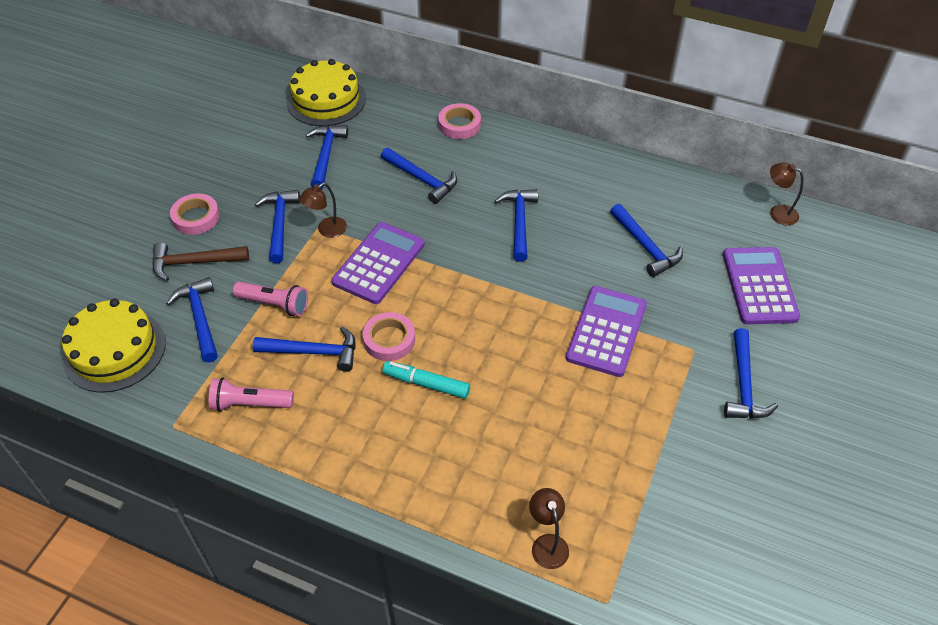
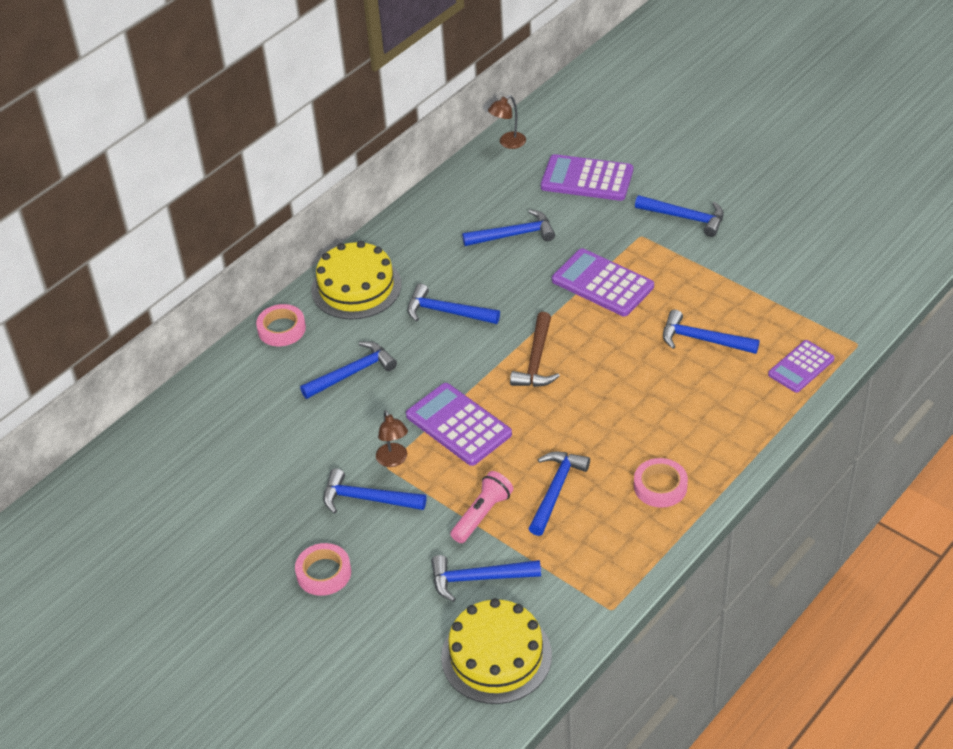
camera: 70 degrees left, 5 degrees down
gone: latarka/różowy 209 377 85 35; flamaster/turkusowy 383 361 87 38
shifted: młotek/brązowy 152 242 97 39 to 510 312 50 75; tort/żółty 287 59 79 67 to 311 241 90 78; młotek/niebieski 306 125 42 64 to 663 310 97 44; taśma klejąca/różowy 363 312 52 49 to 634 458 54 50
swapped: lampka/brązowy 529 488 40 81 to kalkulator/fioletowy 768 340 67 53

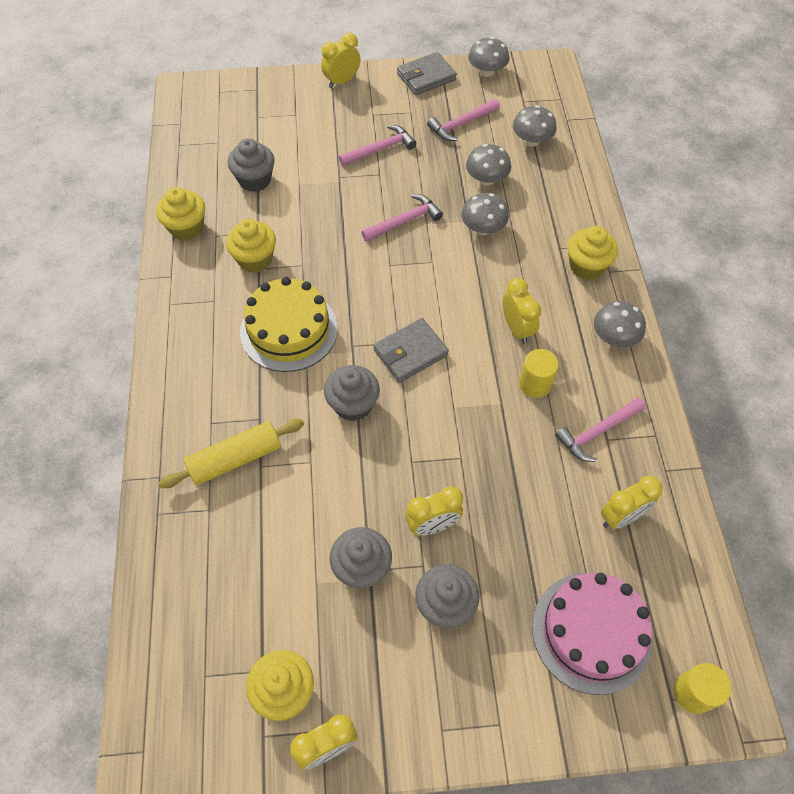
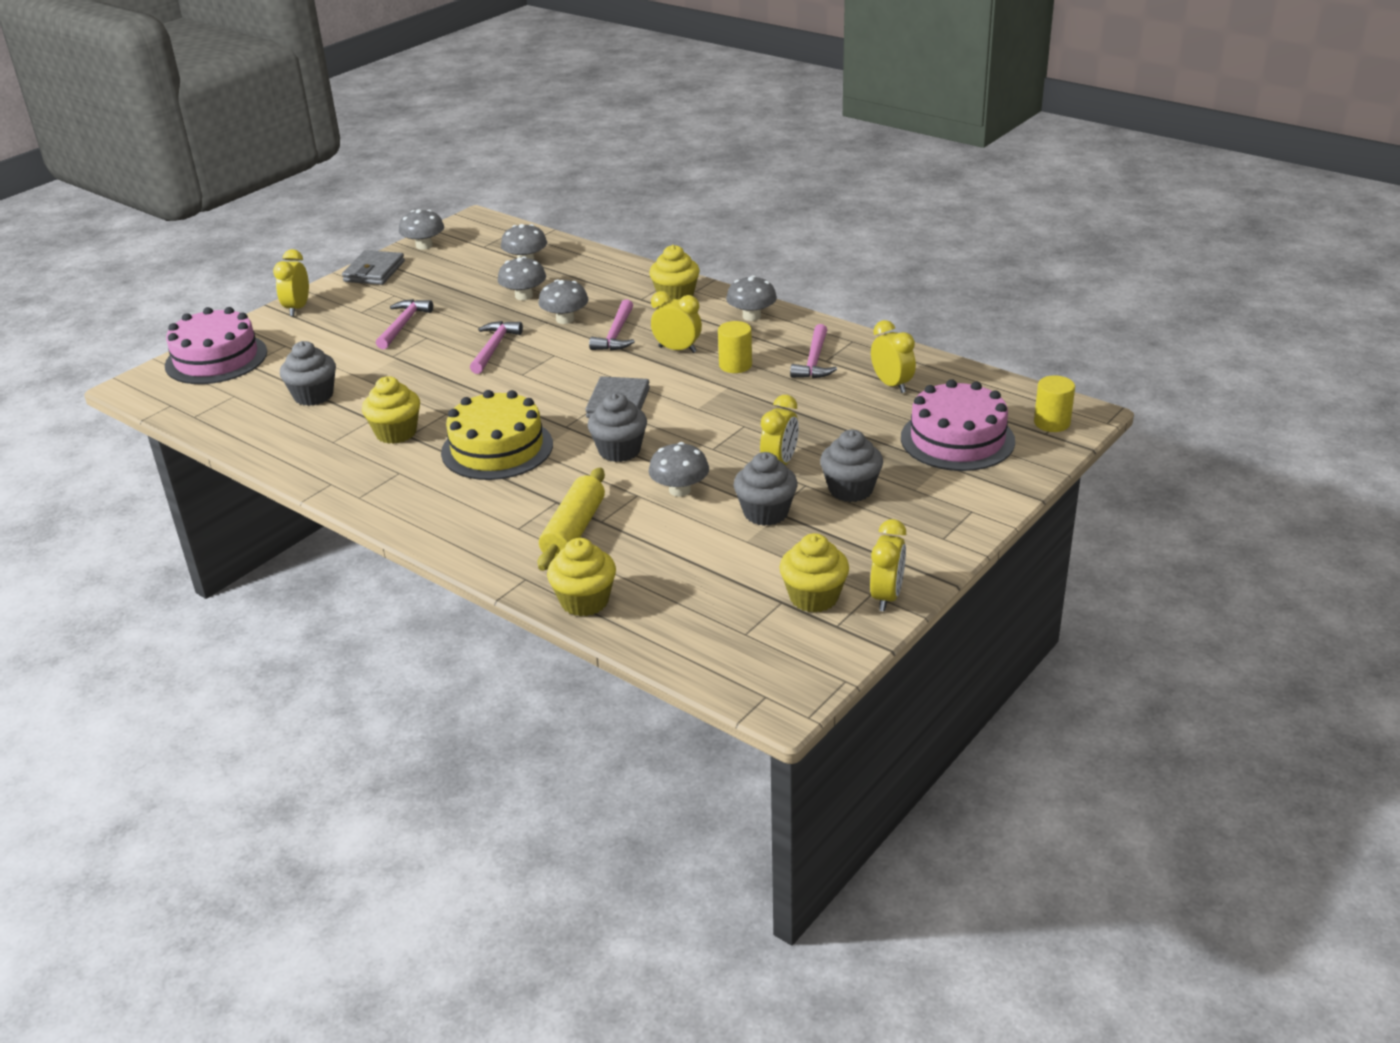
camera: 45 degrees left, 25 degrees down
new: tort/różowy 165 307 102 77; grzyb/szary 648 442 61 55
shifted: muffinka/żółty 156 187 49 54 to 547 538 69 78; młotek/różowy 427 99 73 42 to 589 299 46 52
rotated: budzik/żółty 601 476 62 53 = 871 320 45 73 45 degrees counterclockwise

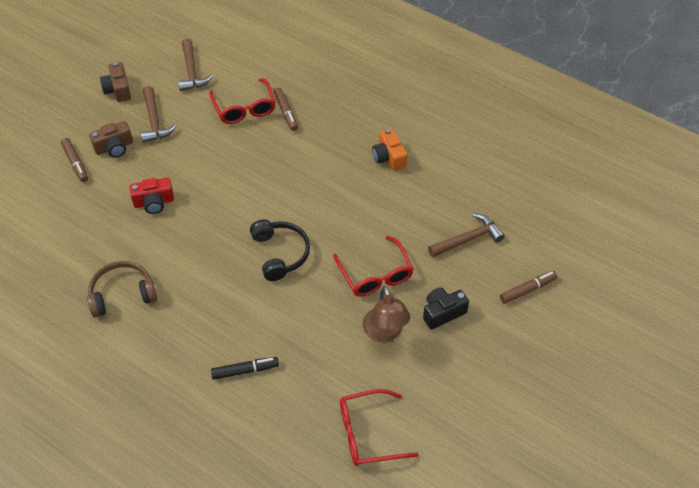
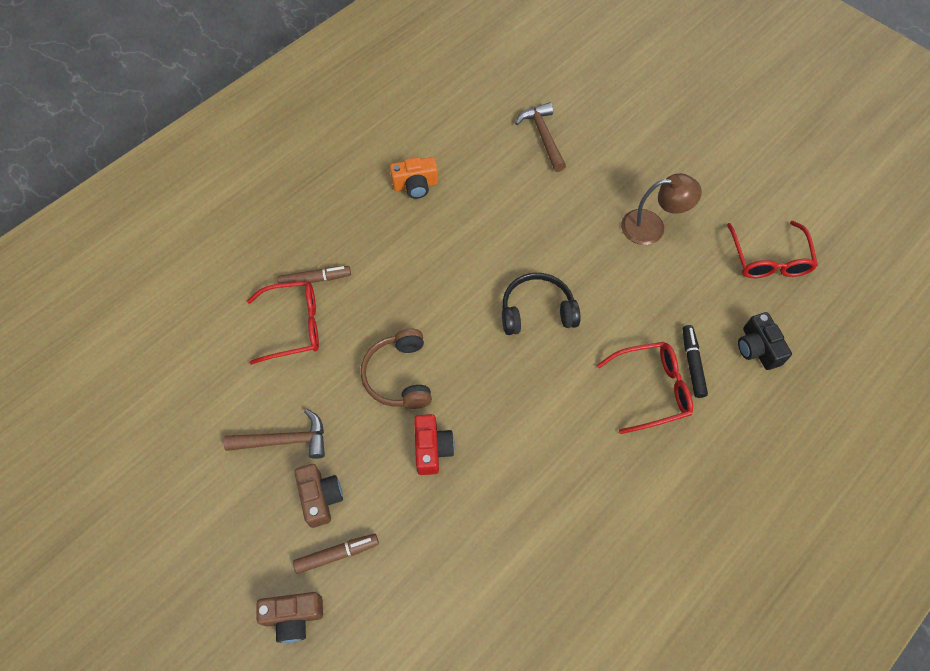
camera: 80 degrees left, 10 degrees up
gone: młotek/brązowy 178 38 35 53; flamaster/brązowy 500 271 58 33
shifted: słuchawki/brązowy 87 261 70 57 to 361 329 71 80; aparat fotograficzny/brązowy 100 62 31 40 to 257 592 66 51; okulary/czerwony 333 236 81 61 to 597 342 96 92; aparat fotograficzny/czarny 423 287 46 43 to 738 312 54 58

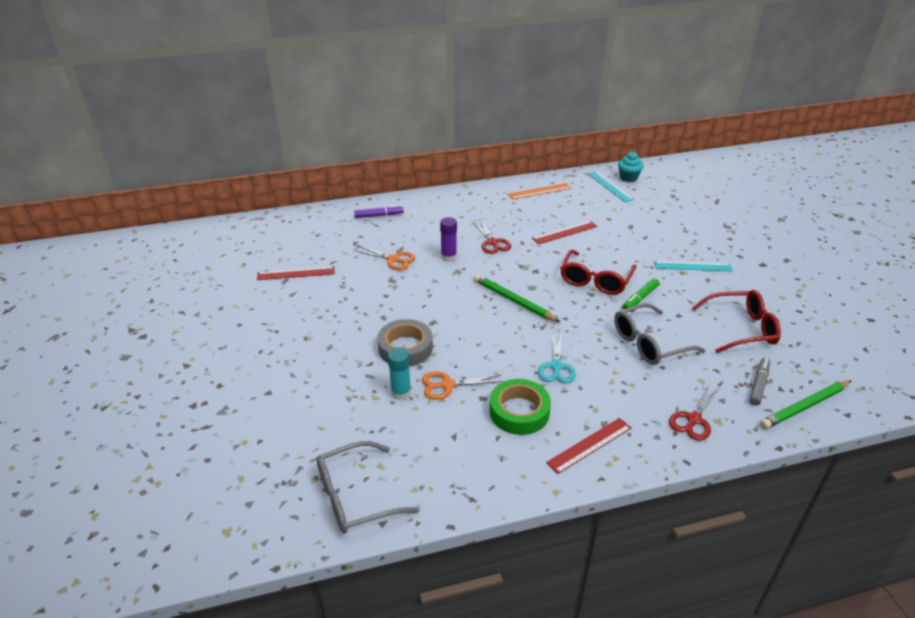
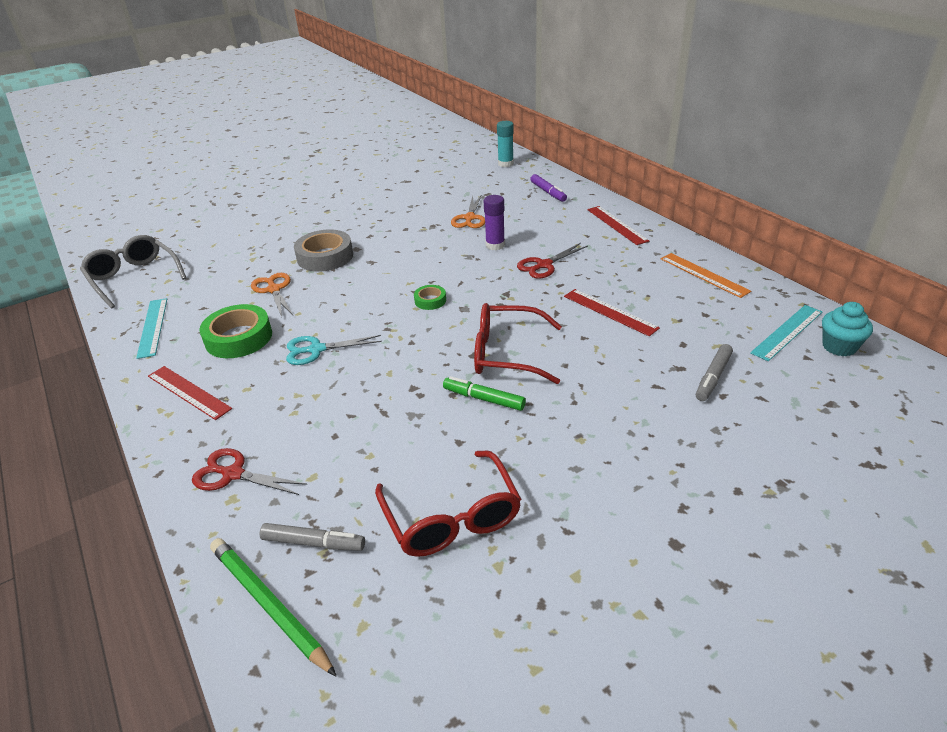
camera: 75 degrees right, 0 degrees up
gone: okulary/szary 614 303 91 62
new: flamaster/szary 696 344 37 57
shifted: linijka/czerwony 257 266 78 14 to 587 206 62 39; klej w sztyfcie/turkusowy 388 347 23 53 to 497 121 17 46; linijka/turkusowy 654 261 79 11 to 136 298 31 61
swapped: ołówek/zielony 474 274 86 48 to taśma klejąca/zielony 414 285 32 25

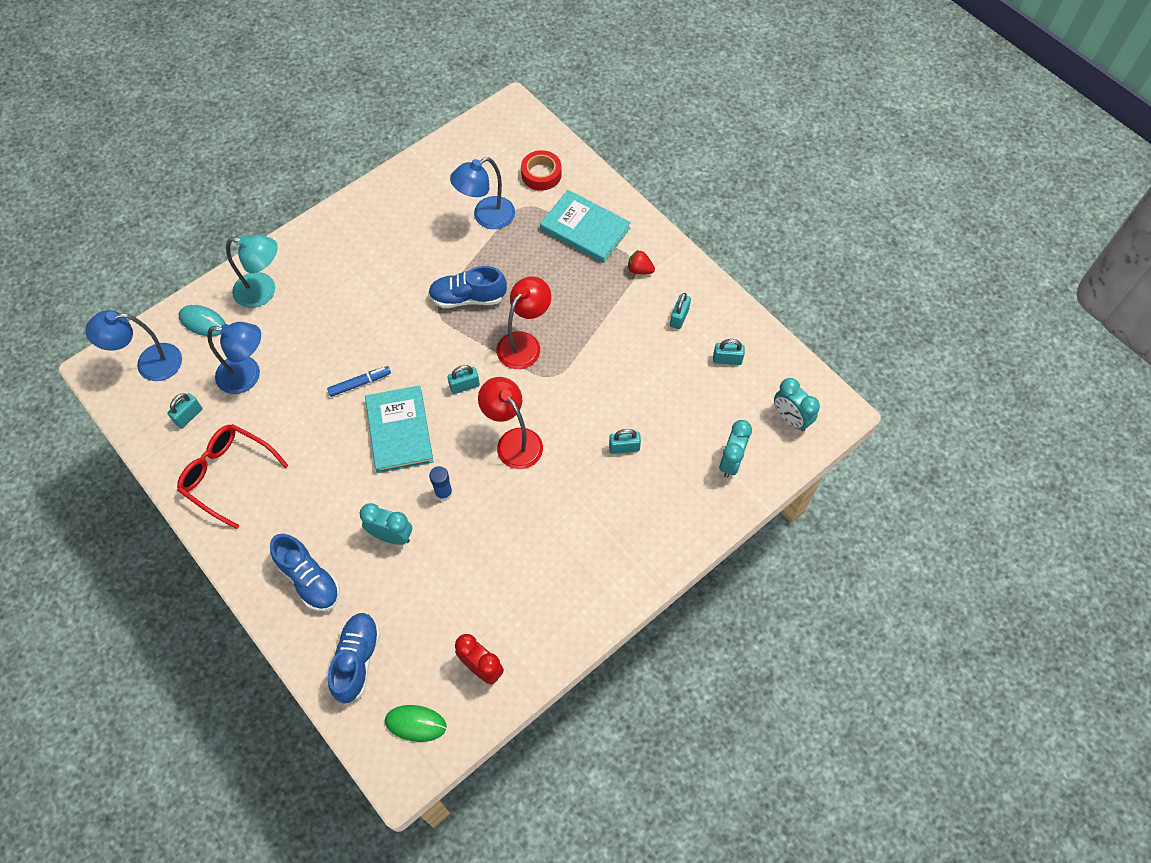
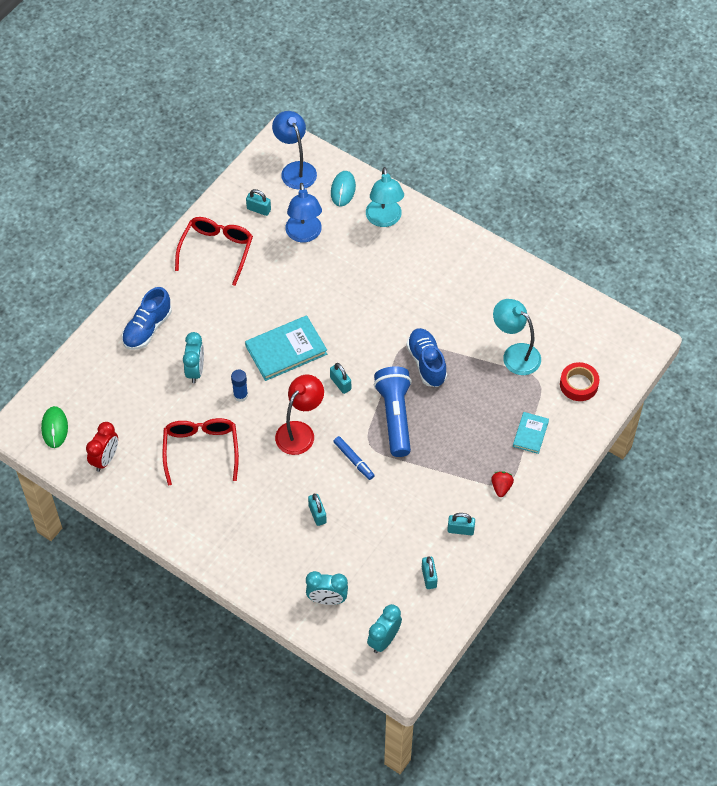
camera: 75 degrees right, 5 degrees down
gone: but/niebieski 328 613 52 90
new: okulary/czerwony 162 418 77 67
shifted: flamaster/niebieski 327 366 64 31 to 333 436 42 44
swapped: lampka/czerwony 497 276 54 93 to latarka/niebieski 374 366 38 91
repainted: lampka/niebieski 450 157 65 72 to lampka/turkusowy 493 299 48 76
scaled: książka/turkusowy 540 190 91 73 = 513 412 36 42 x0.56

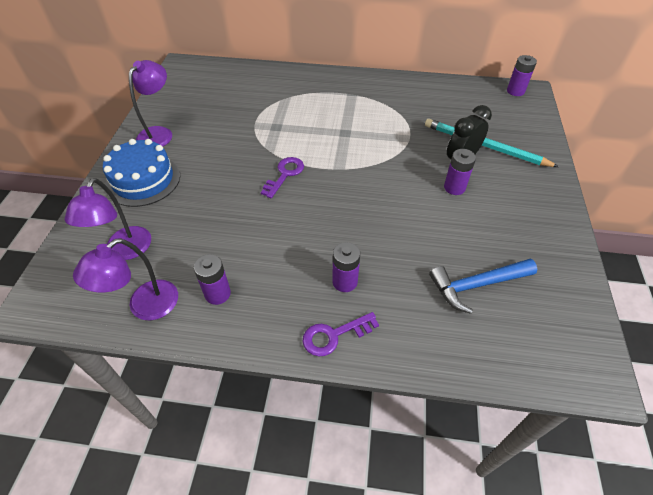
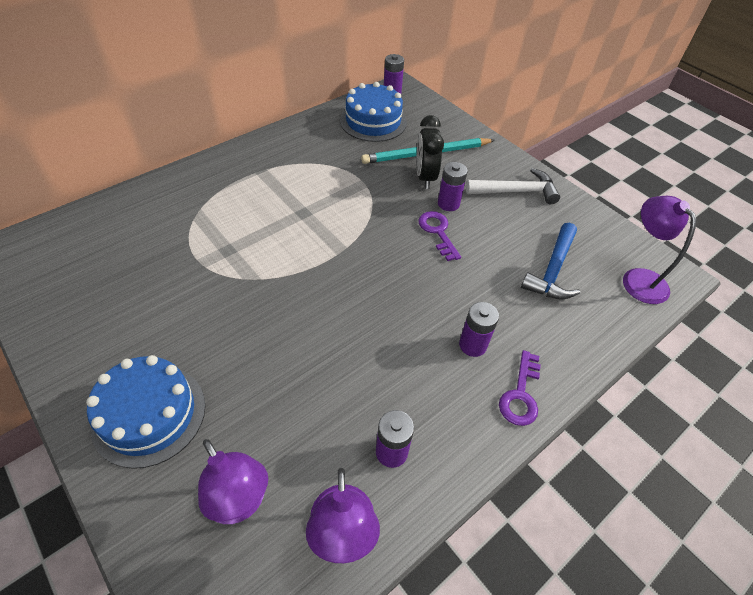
camera: 50 degrees left, 0 degrees up
new: tort/niebieski 340 82 67 60; młotek/biały 466 168 94 36
shifted: lampka/fioletowy 129 60 43 86 to 623 196 74 108; klucz/fioletowy 261 157 43 42 to 418 211 43 50

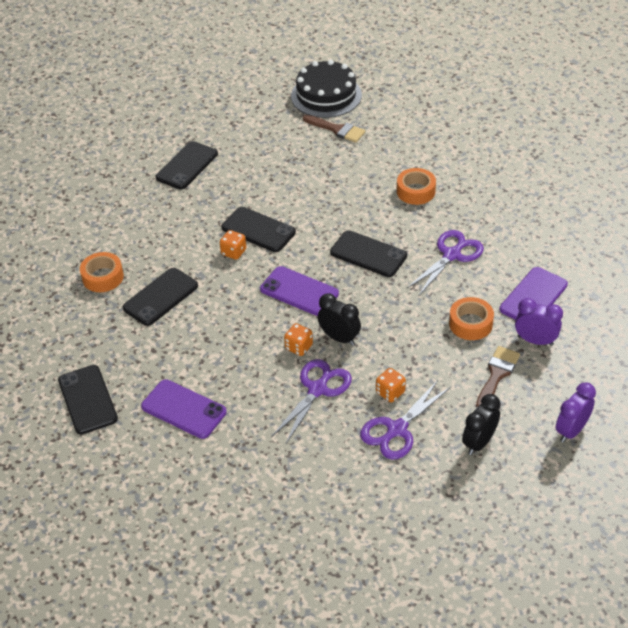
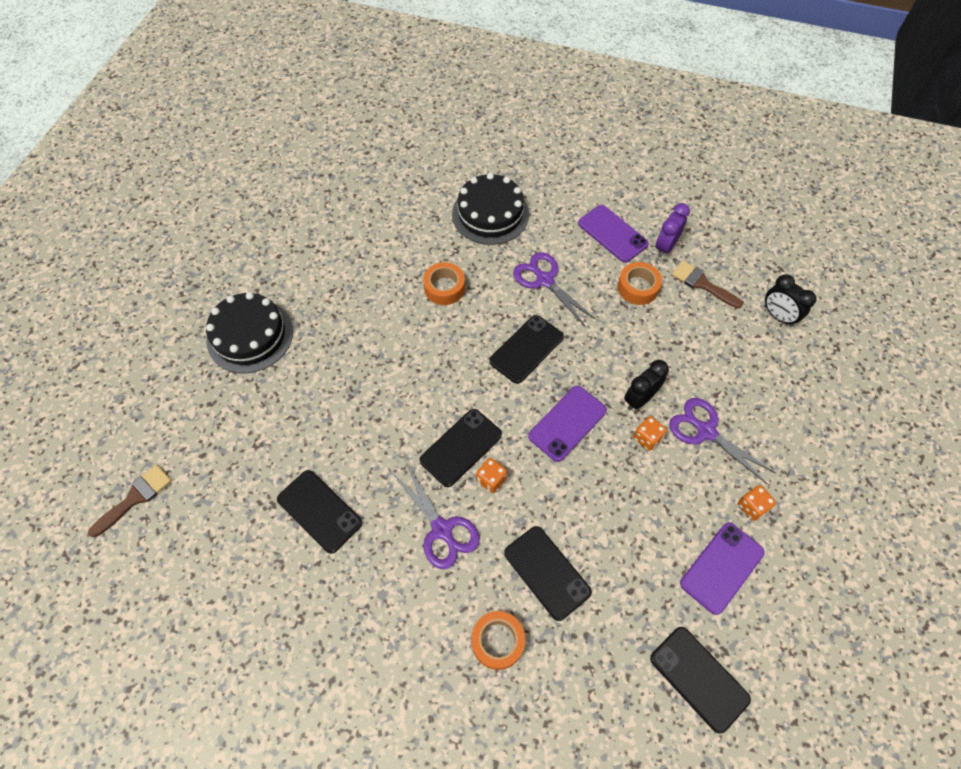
camera: 80 degrees left, 15 degrees up
gone: budzik/fioletowy 556 382 40 61
new: tort/czarny 452 173 77 72
shifted: pędzel/brązowy 303 115 62 28 to 88 465 84 72; nożyczki/fioletowy 360 380 91 80 to 393 464 87 105; kostka do gry/pomarańczowy 376 368 30 34 to 738 485 38 36
rotated: telefon/czarny 58 365 60 70 = 650 627 101 107 60 degrees clockwise

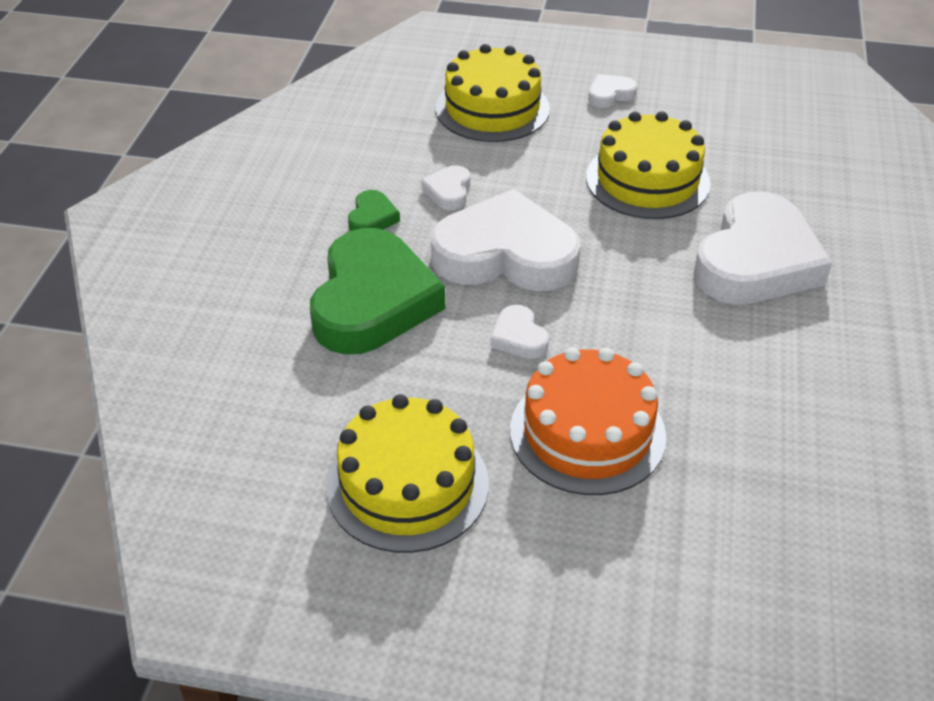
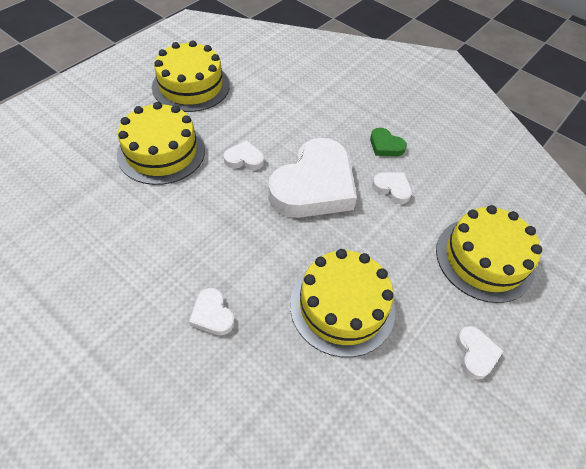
camera: 115 degrees right, 10 degrees up
gone: serce/zielony 310 228 135 127
repainted: tort/pomarańczowy 510 347 156 148 to tort/żółty 117 102 88 83
scaled: serce/biały 693 192 139 112 = 189 288 46 48 x0.42

